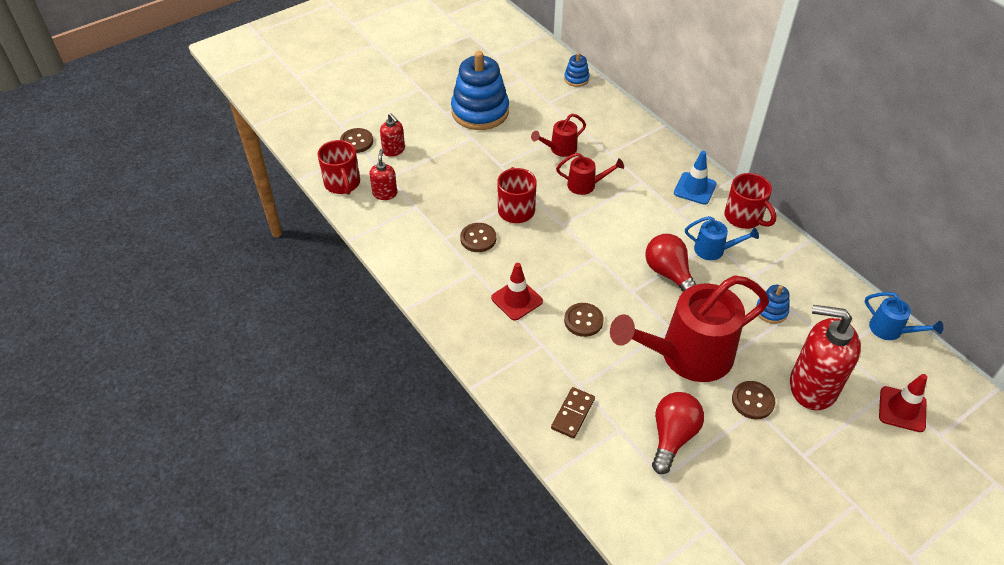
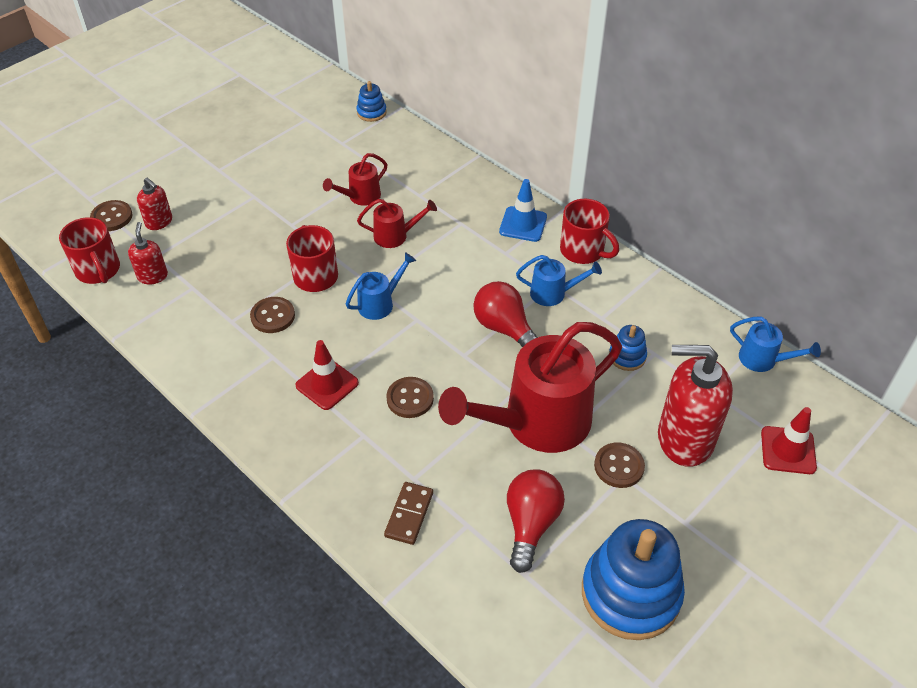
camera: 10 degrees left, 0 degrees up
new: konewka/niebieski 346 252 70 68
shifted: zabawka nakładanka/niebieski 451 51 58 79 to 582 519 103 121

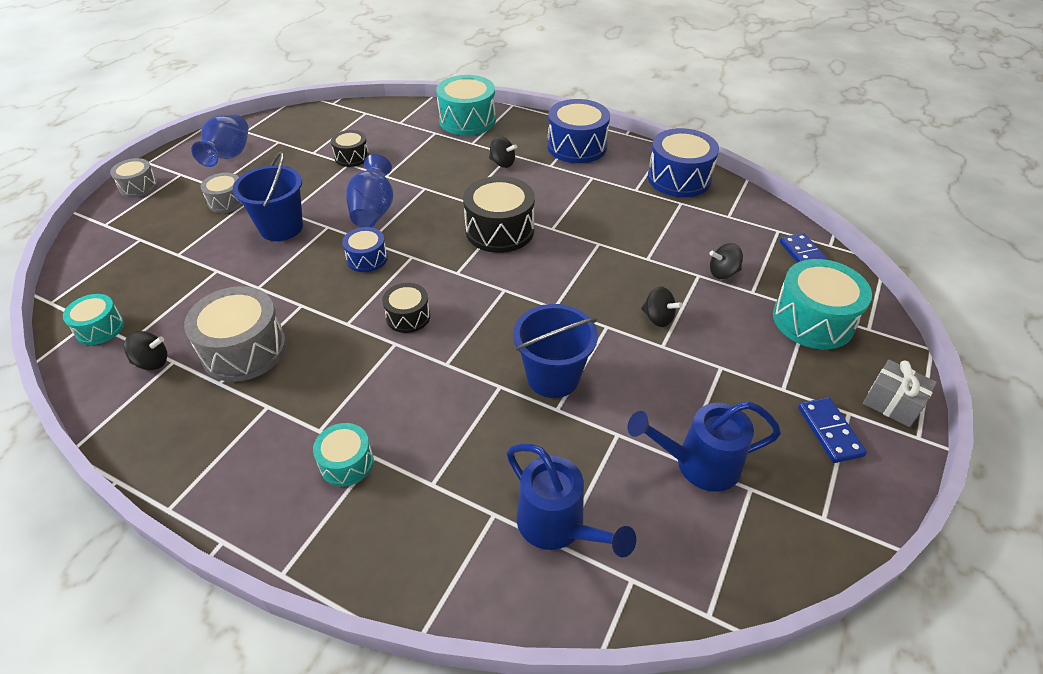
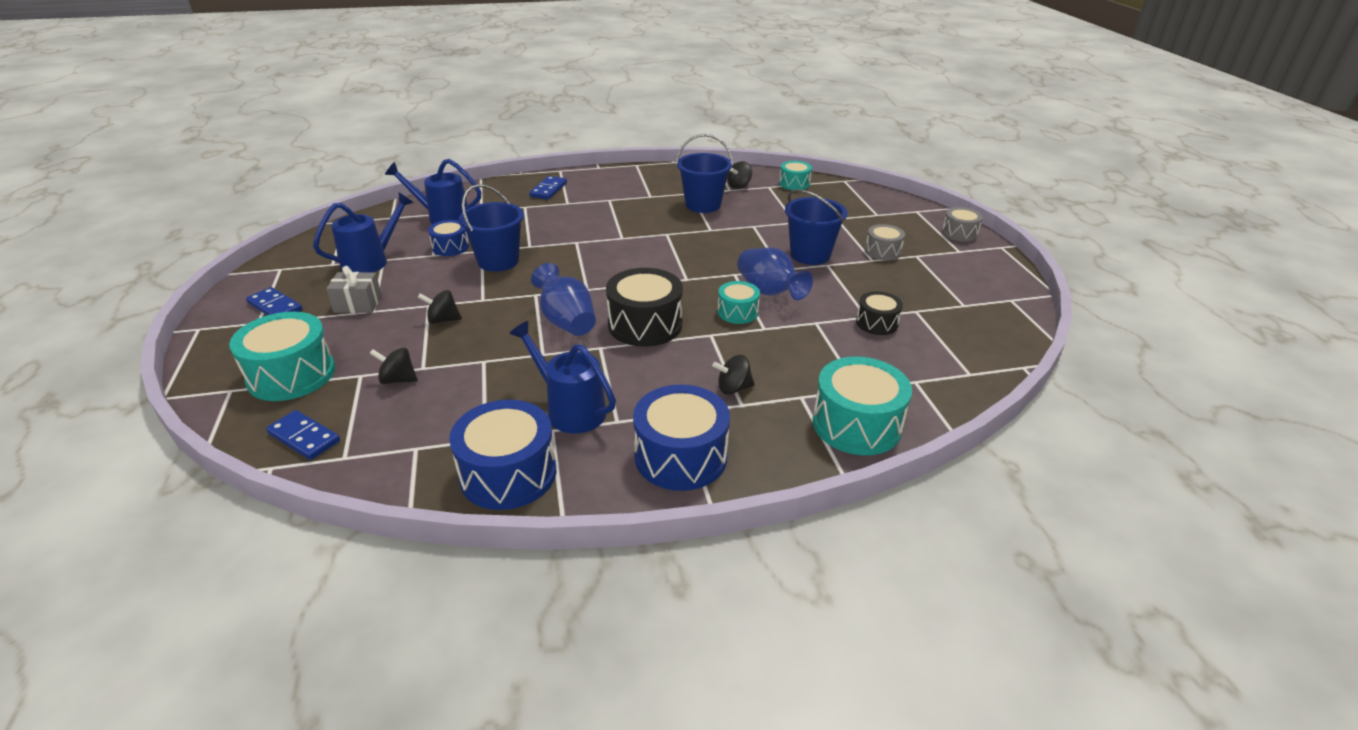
camera: 140 degrees right, 10 degrees down
gone: bęben/czarny 382 283 48 50
new: konewka/niebieski 509 321 107 113; kostka domina/niebieski 529 176 38 23
shifted: wazon/niebieski 191 114 58 53 to 531 263 65 73; bęben/turkusowy 313 423 61 63 to 718 281 42 43; bęben/niebieski 342 227 46 45 to 428 220 41 36; prezent/szary 863 360 74 67 to 326 266 56 47
swapped: bęben/szary 184 286 103 96 to wiadro/niebieski 676 134 57 79
rotated: bączek/czarny 709 243 34 36 = 369 348 49 36 120 degrees counterclockwise

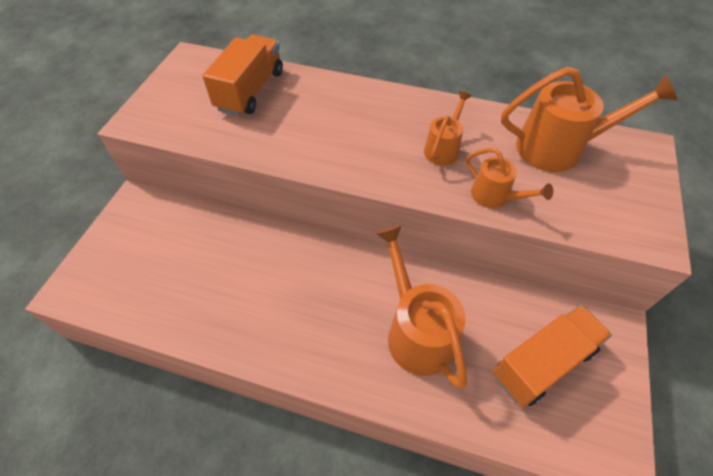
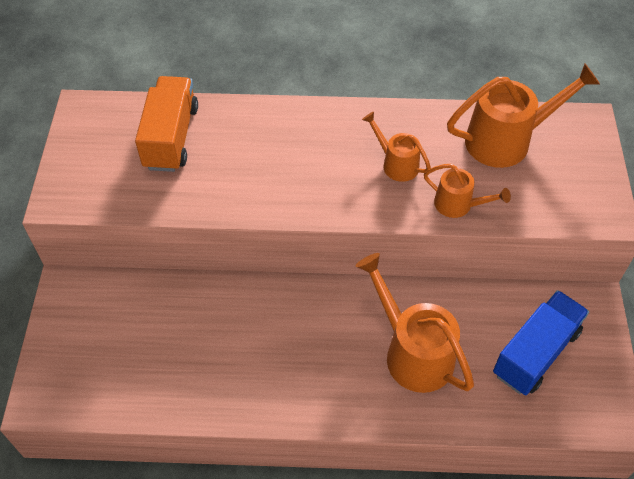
camera: 15 degrees left, 0 degrees up
repainted: ciężarówka/pomarańczowy 493 305 119 103 to ciężarówka/niebieski 493 290 96 105
rotated: konewka/pomarańczowy 424 91 48 75 = 362 112 69 70 60 degrees counterclockwise

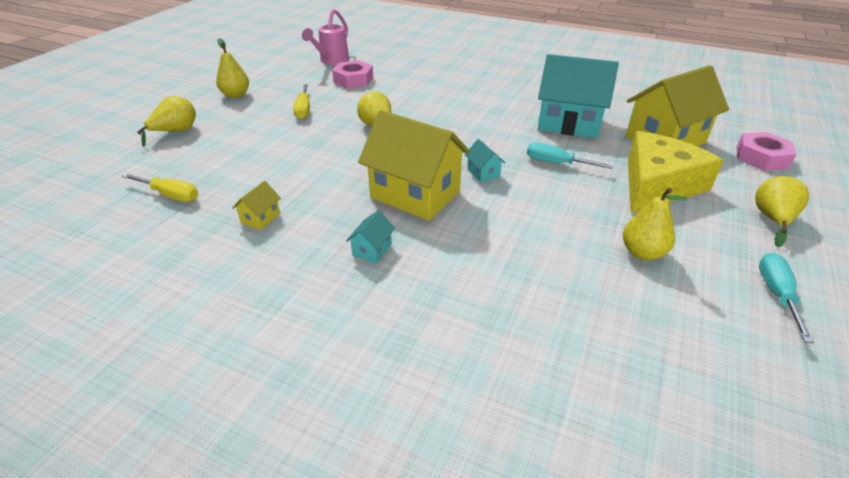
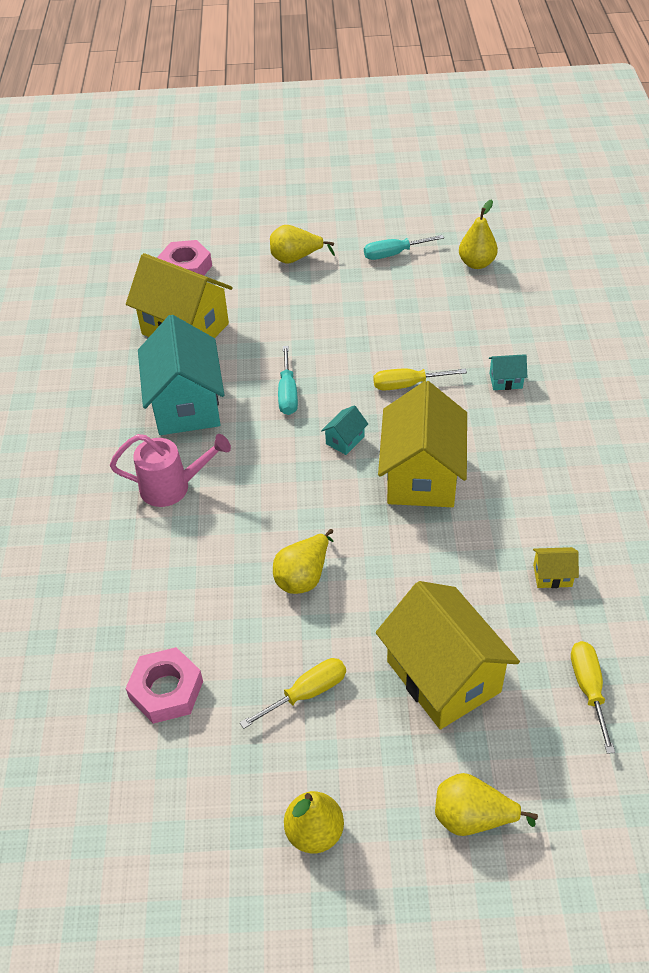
camera: 115 degrees left, 10 degrees up
gone: ser/żółty 628 131 96 82
new: śrubokręt/żółty 373 368 94 23; domek/żółty 376 581 144 148
shifted: konewka/różowy 302 9 47 56 to 110 434 121 73; domek/turkusowy 346 210 49 54 to 489 354 38 36; gruszka/żółty 623 188 64 72 to 459 199 39 70

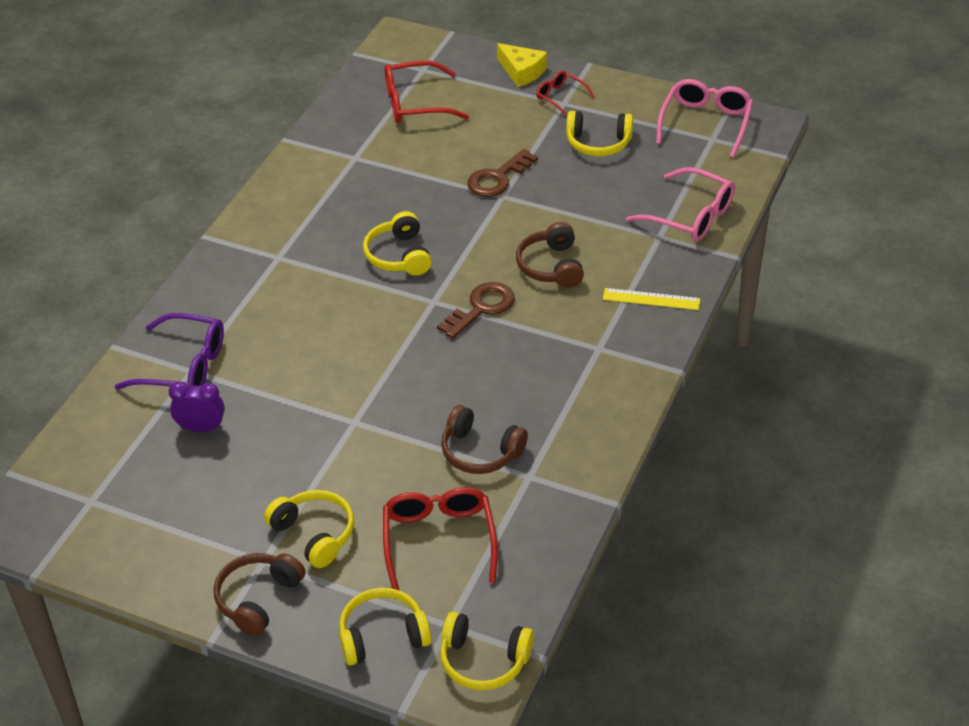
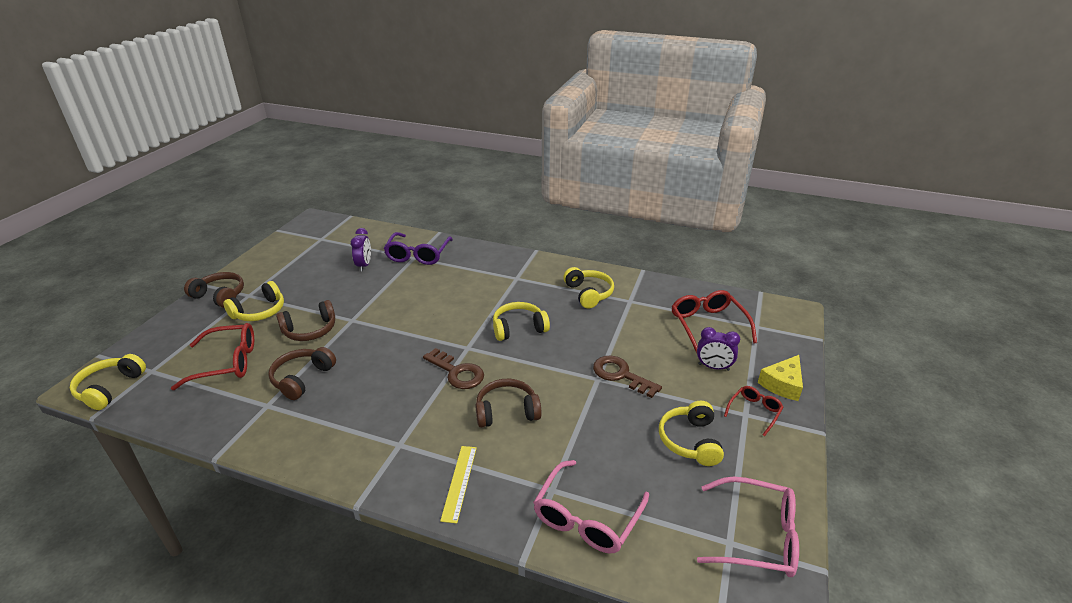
camera: 85 degrees right, 10 degrees down
new: słuchawki/brązowy 276 300 59 41; budzik/fioletowy 697 327 43 44
shifted: słuchawki/żółty 339 588 93 77 to 563 267 51 42

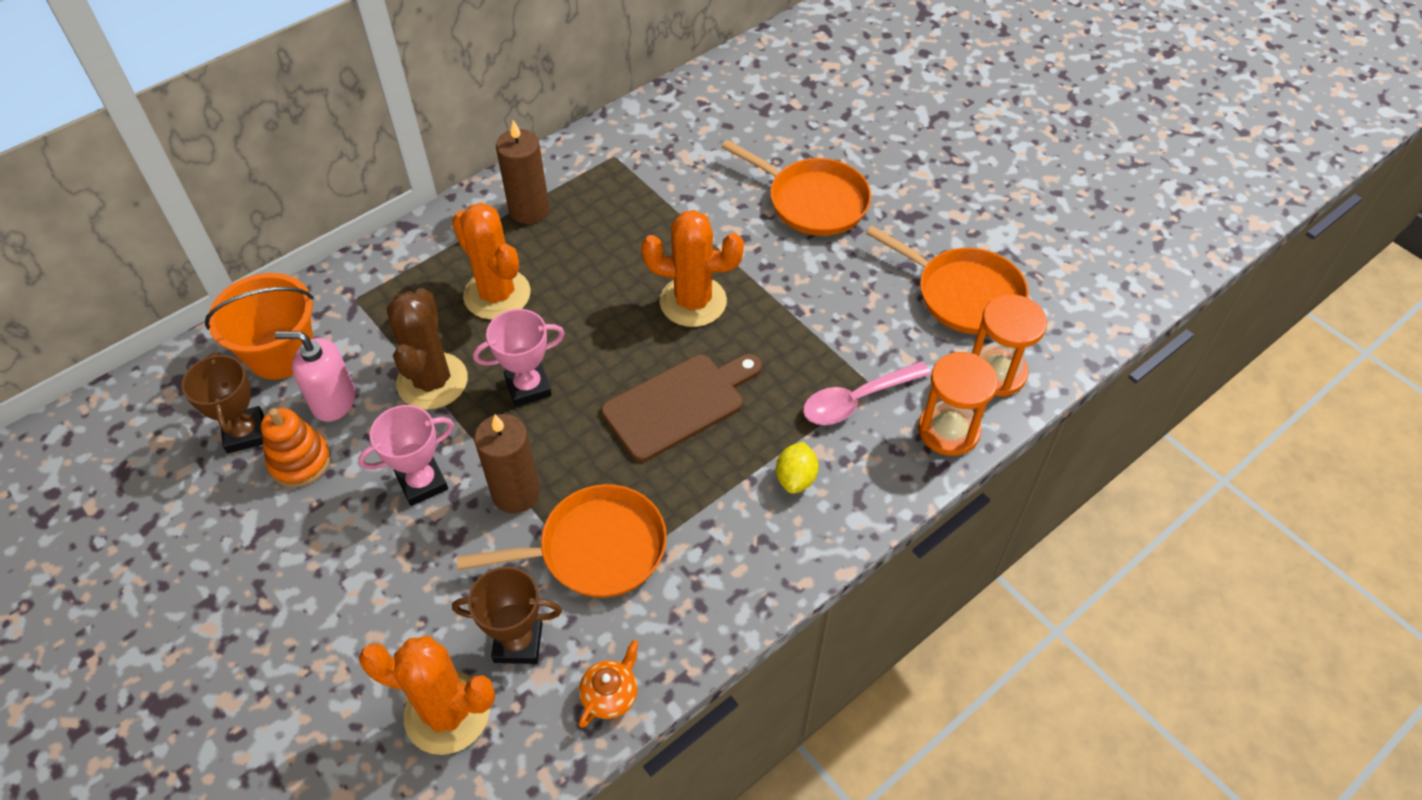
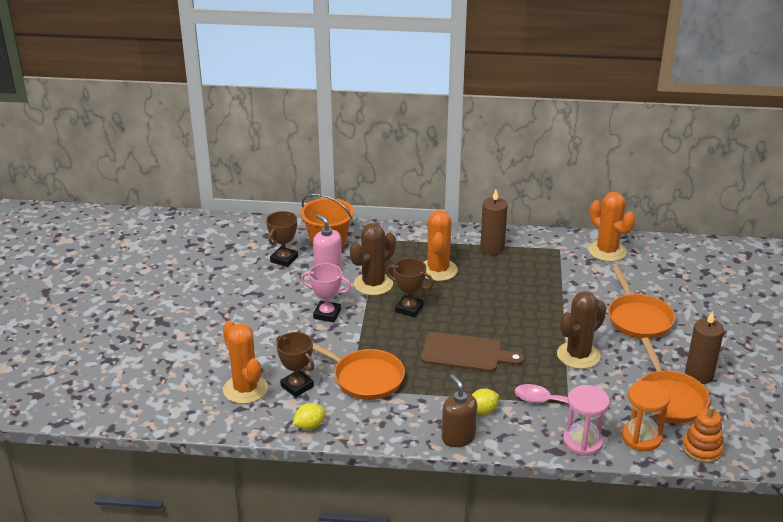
camera: 45 degrees right, 20 degrees down
new: dozownik mydła/brązowy 442 374 35 73; kaktus/brązowy 557 291 50 78
shifted: zabawka nakładanka/pomarańczowy 261 408 70 79 to 682 406 42 57; świeca/brązowy 474 414 66 99 to 685 311 39 73; kaktus/pomarańczowy 641 210 103 117 to 588 192 47 70
swapped: imbryk/pomarańczowy 579 640 60 88 to cytryna/żółty 293 403 32 27
repainted: puchar/różowy 473 309 92 98 to puchar/brązowy 386 258 48 59; klepsydra/pomarańczowy 918 352 80 104 to klepsydra/różowy 563 385 47 71

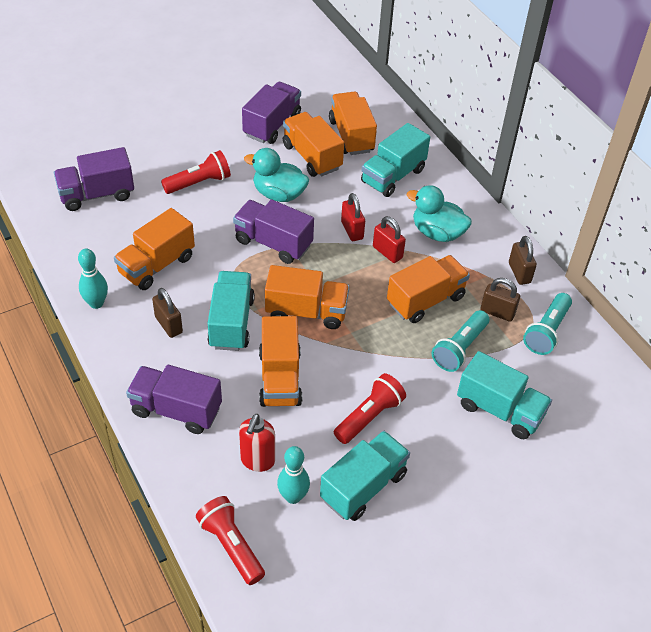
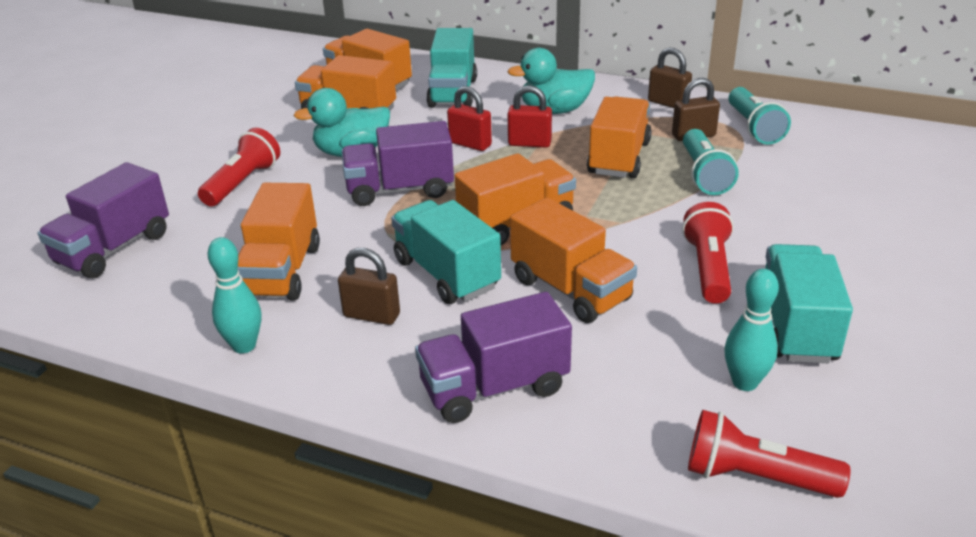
camera: 35 degrees left, 15 degrees down
gone: dozownik mydła/czerwony 239 414 36 58; ciężarówka/fioletowy 242 82 59 62; ciężarówka/turkusowy 457 351 95 88

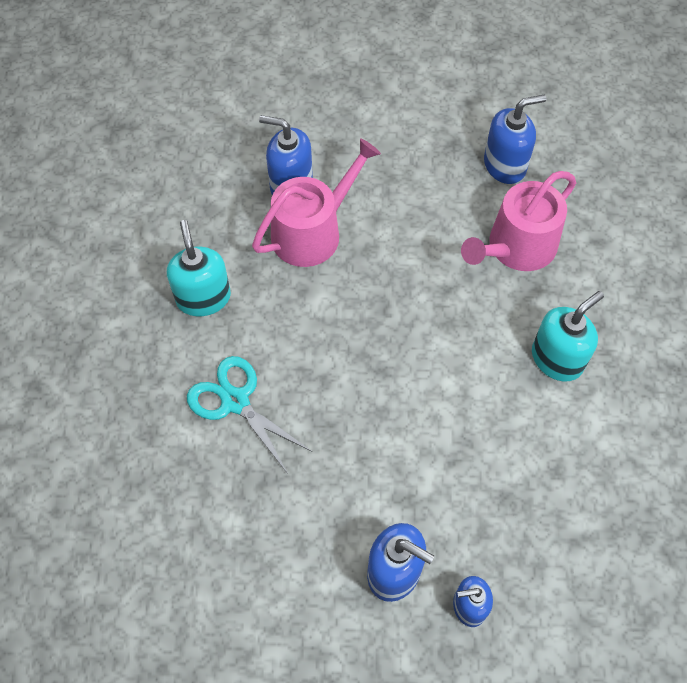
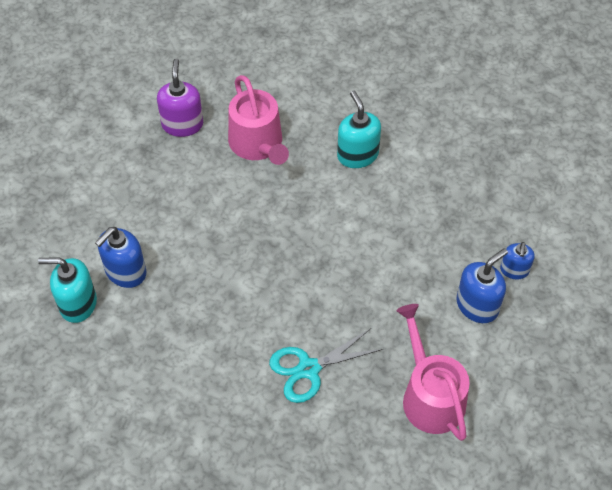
camera: 70 degrees left, 5 degrees down
shifted: dozownik mydła/turkusowy 167 220 64 96 to 38 257 59 66; konewka/różowy 252 138 129 129 to 396 304 74 137
repainted: dozownik mydła/niebieski 484 94 62 90 to dozownik mydła/fioletowy 157 59 46 78

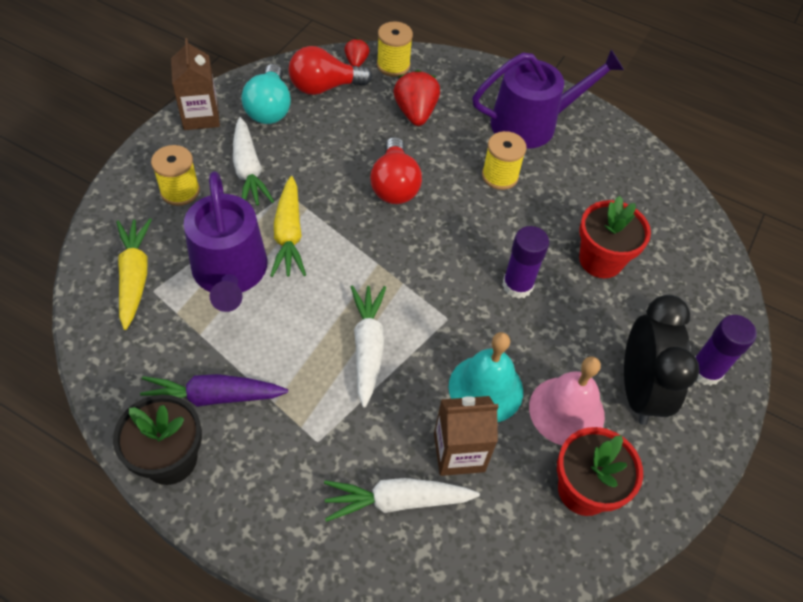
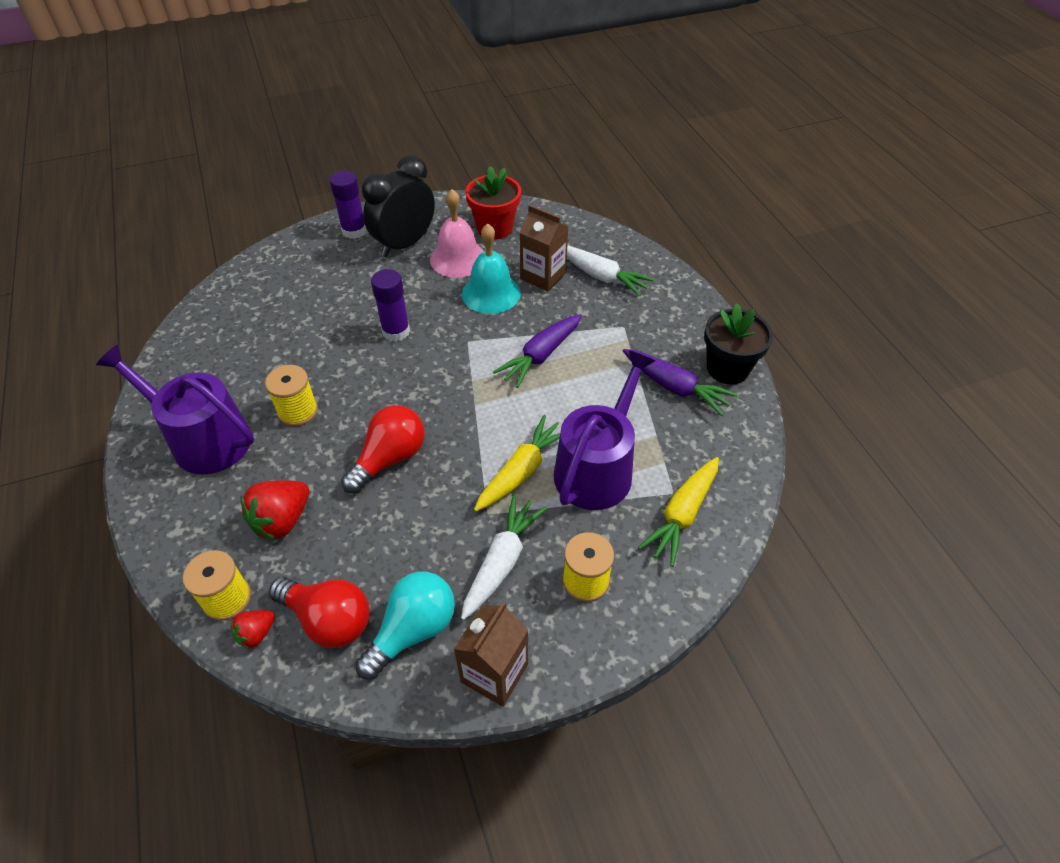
camera: 135 degrees left, 5 degrees down
gone: doniczka/czerwony 579 196 72 82
repainted: marchewka/biały 351 285 35 123 to marchewka/fioletowy 493 314 89 74

